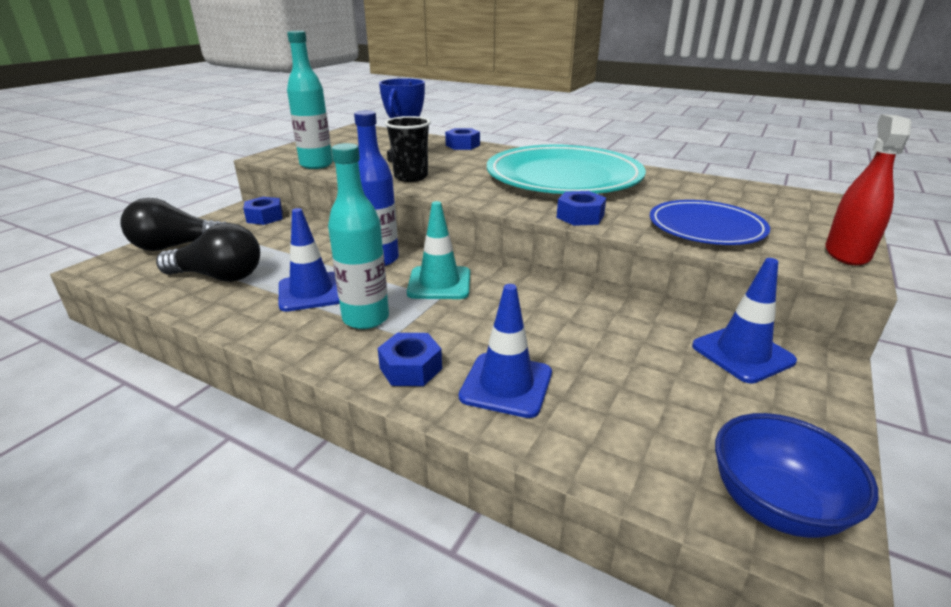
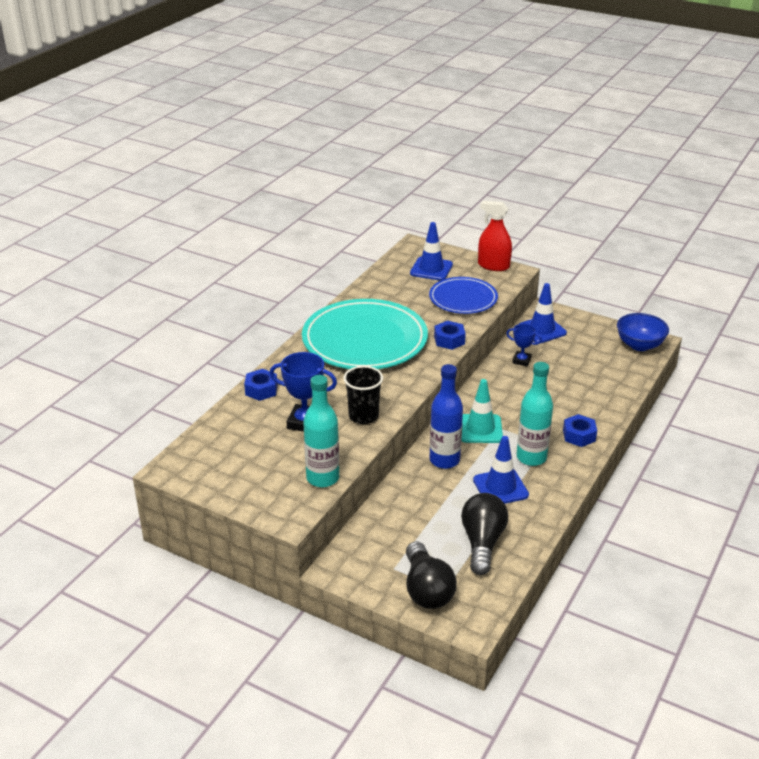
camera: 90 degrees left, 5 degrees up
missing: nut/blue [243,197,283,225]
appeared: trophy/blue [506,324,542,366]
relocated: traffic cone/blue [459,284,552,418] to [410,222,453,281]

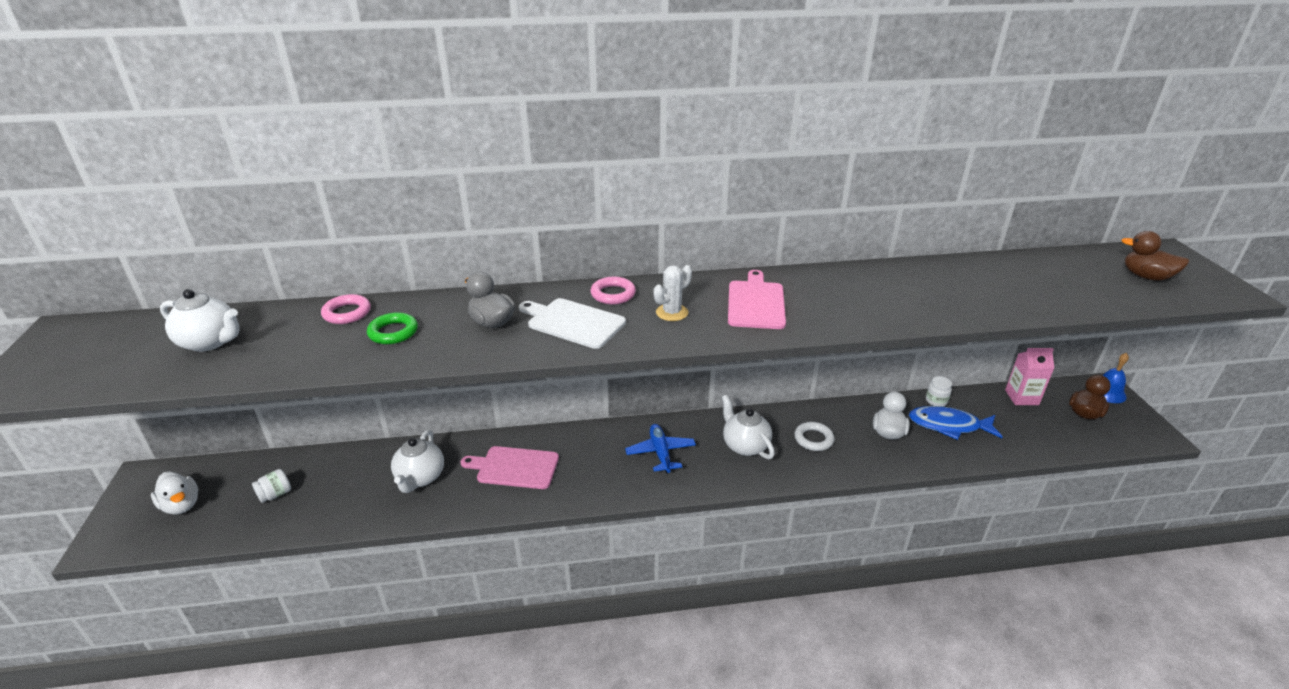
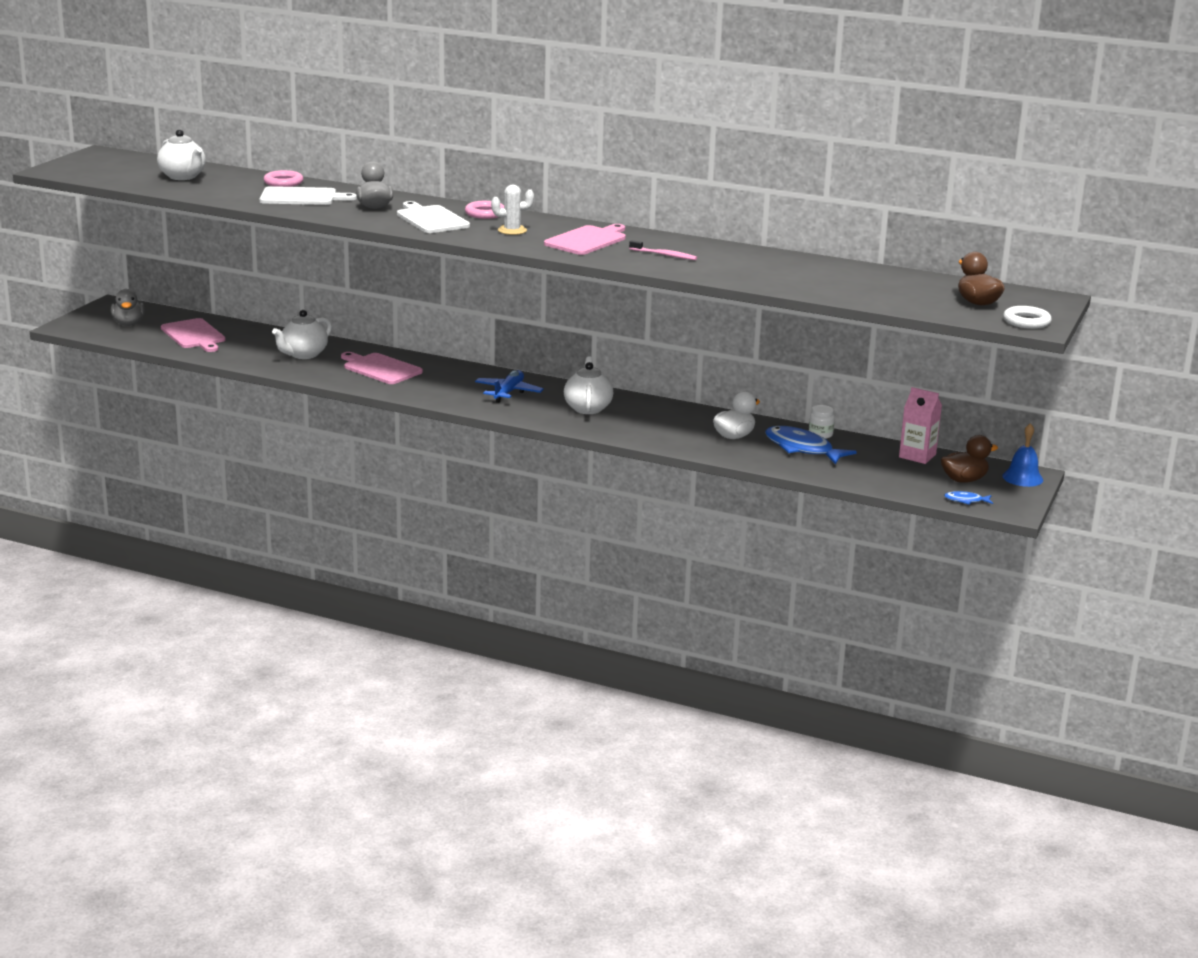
camera: 30 degrees right, 10 degrees down
appeared: toothbrush/pink [629,240,697,260]; fish/blue [944,491,993,505]
relocated: ring/white [794,422,835,451] to [1003,306,1052,329]
exchanged: jar/white [252,469,291,503] to cutting board/pink [161,318,226,352]; ring/green [367,312,418,344] to cutting board/white [259,186,357,205]
colour: duck/white [151,471,198,515] to duck/grey [111,289,145,326]

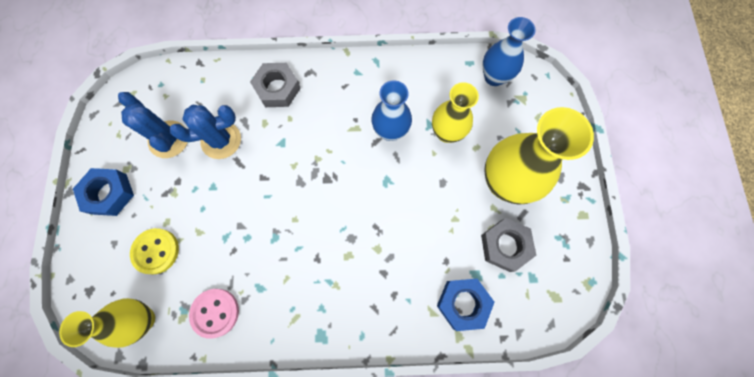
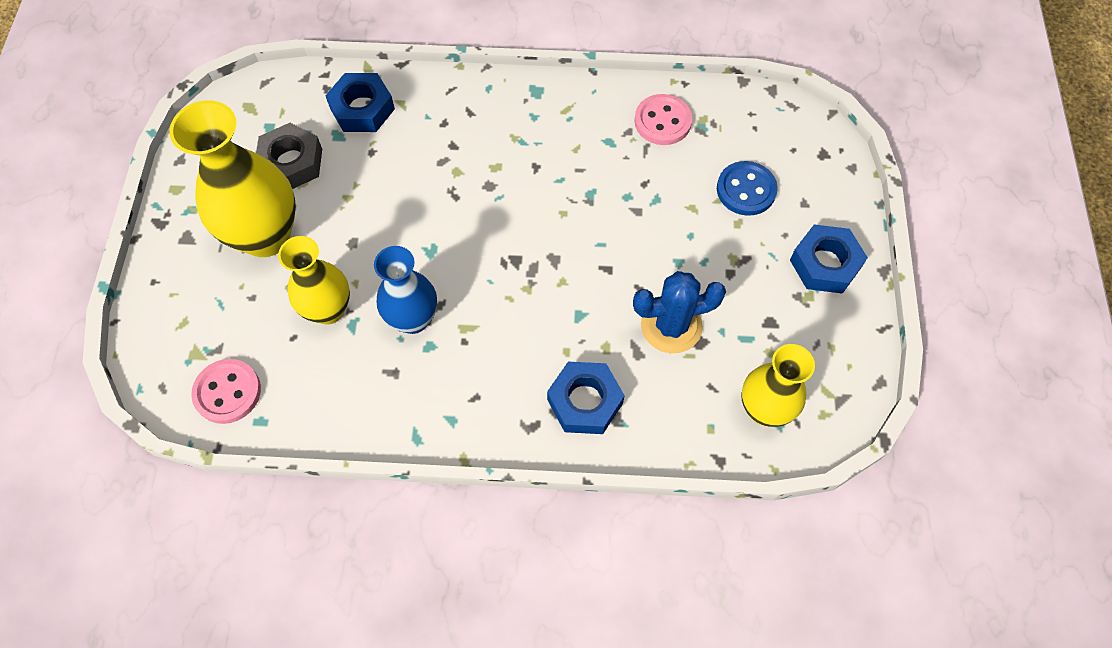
camera: 175 degrees left, 10 degrees down
missing: cactus/blue [118,92,188,158]
relocated: vase/yellow [59,298,155,348] to [741,344,815,427]
exchanged: vase/blue [482,17,536,86] to button/pink [191,359,261,424]
colour: button/yellow [130,228,179,275] to button/blue [717,161,778,216]; nut/grey [250,63,301,107] to nut/blue [547,362,625,434]

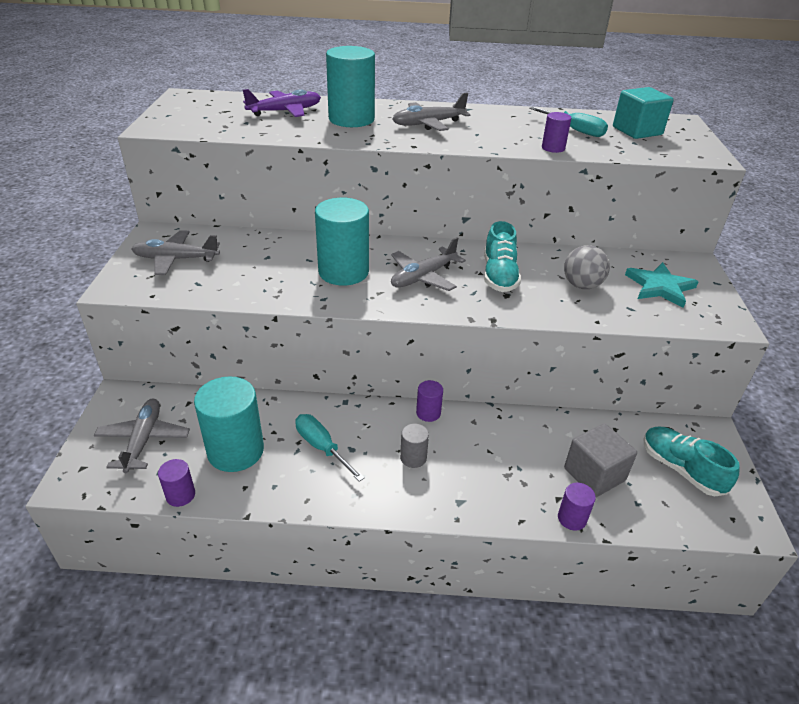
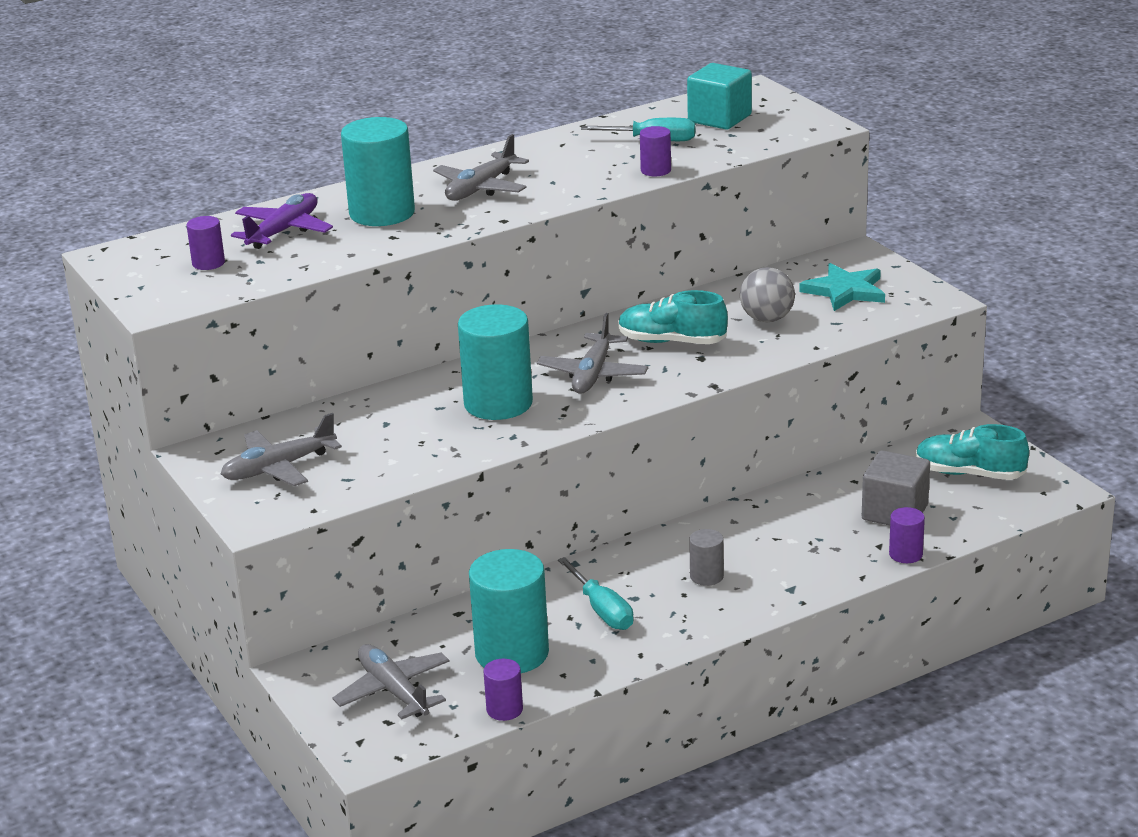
camera: 30 degrees left, 10 degrees down
relocated: cylinder/purple [416,380,443,422] to [187,216,225,270]
spun: screwdriver/turquoise [295,414,365,482] = [558,557,634,630] 135 degrees counterclockwise; shoe/turquoise [484,221,521,292] = [618,290,728,344] 135 degrees clockwise

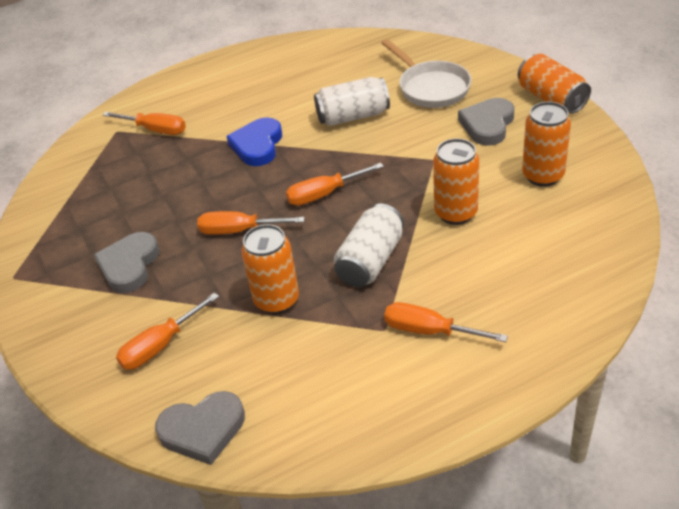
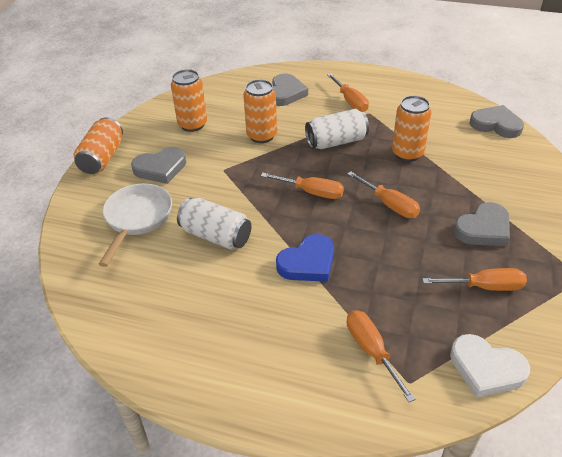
camera: 140 degrees left, 0 degrees up
appeared: heart/grey [272,74,308,106]; heart/white [450,334,530,398]
relocated: screwdriver/orange [116,292,219,370] to [422,268,527,291]

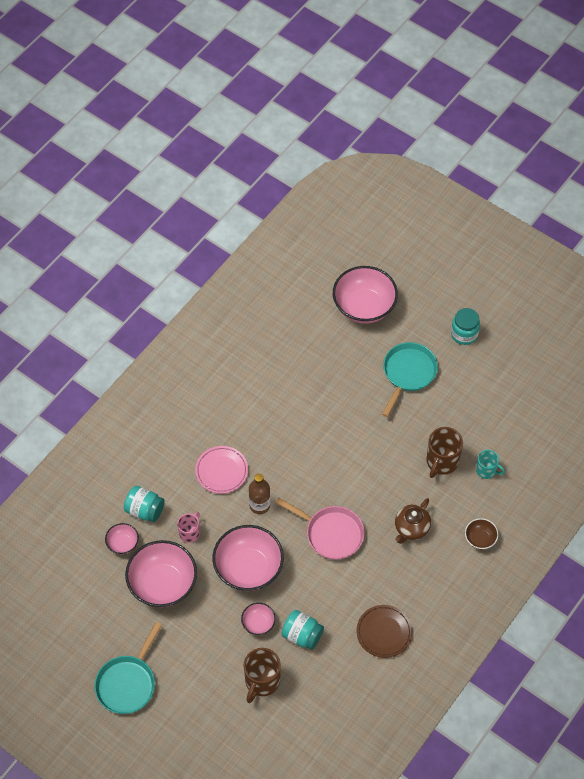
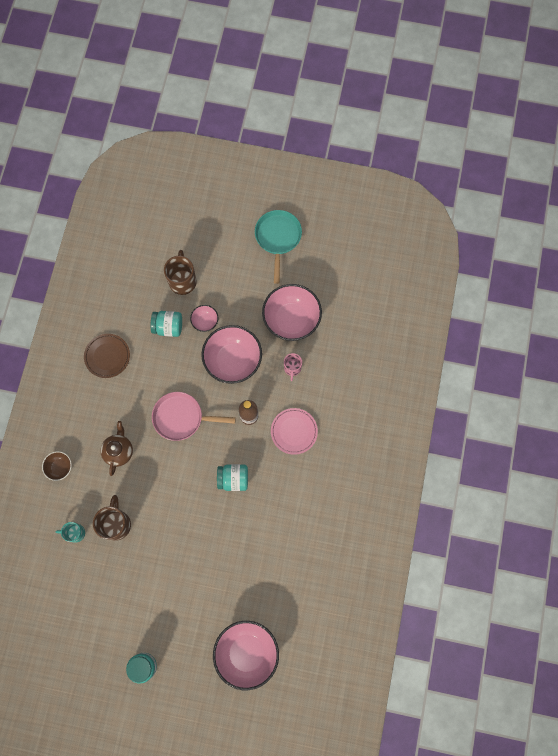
camera: 155 degrees right, 15 degrees up
missing: bowl/pink [105,523,139,554]; pan/turquoise [382,342,438,417]
relocated: jar/turquoise [124,486,165,522] to [217,464,248,491]

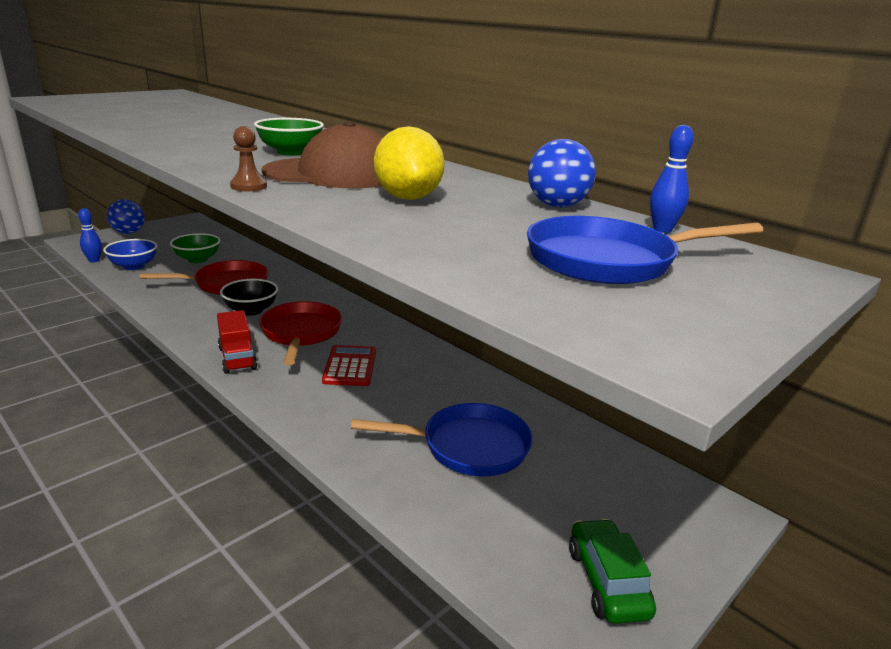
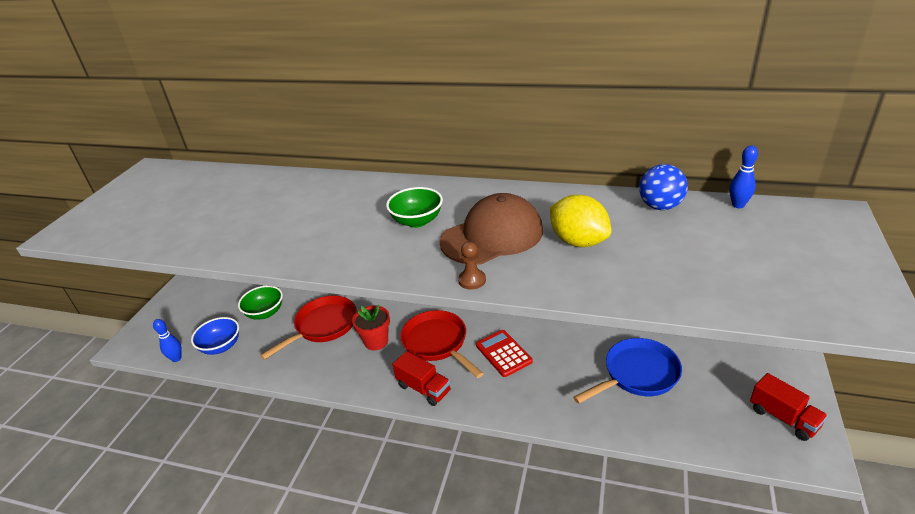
camera: 25 degrees left, 10 degrees up
missing: ball/blue [107,199,145,234]; pan/blue [527,216,763,284]
exchanged: bowl/black [220,279,278,316] to flower pot/red [352,305,390,350]; car/green [569,519,656,624] to truck/red [750,373,828,441]

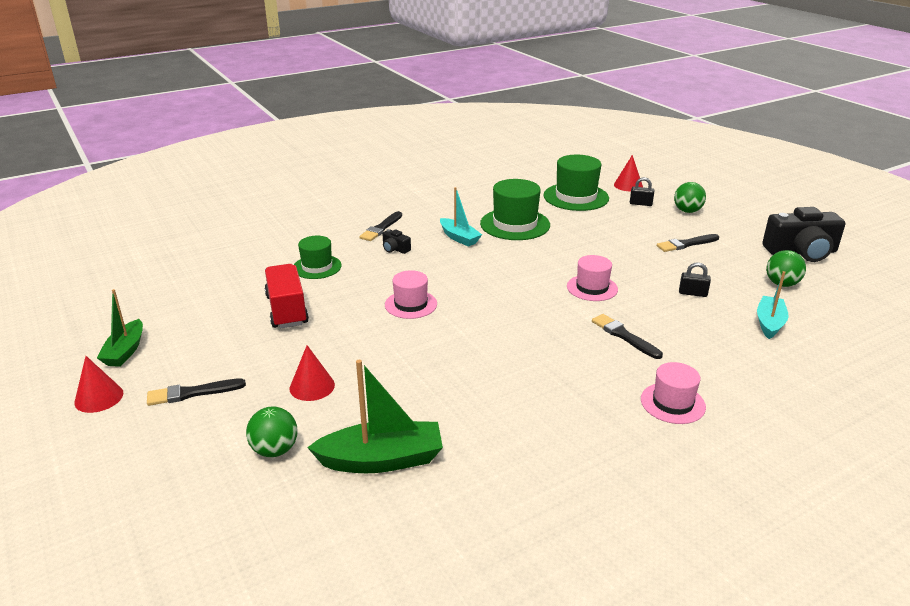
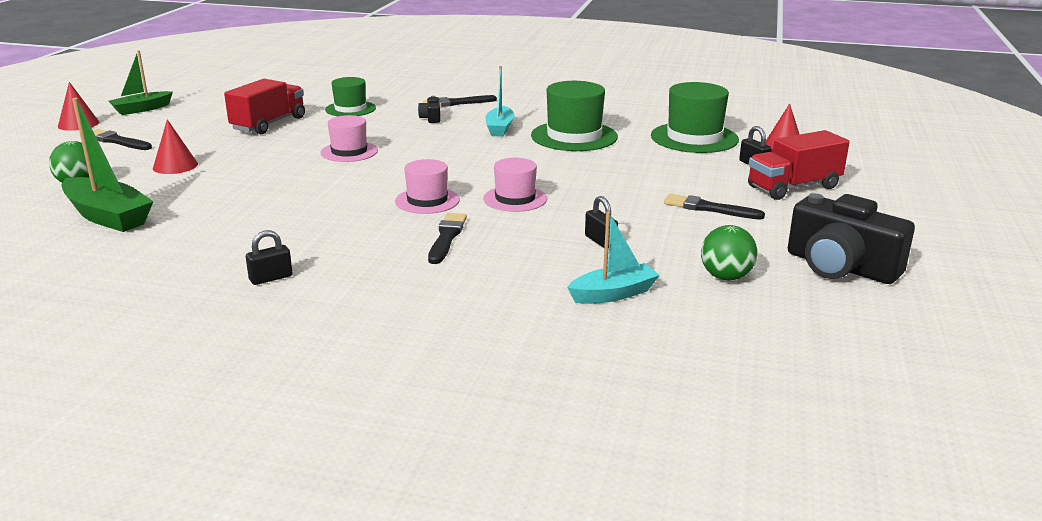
camera: 45 degrees right, 5 degrees down
appeared: padlock/black [246,230,293,285]
relocated: hat/pink [641,362,706,424] to [395,159,460,214]
exchanged: ball/green [674,182,706,213] to truck/red [748,130,849,200]

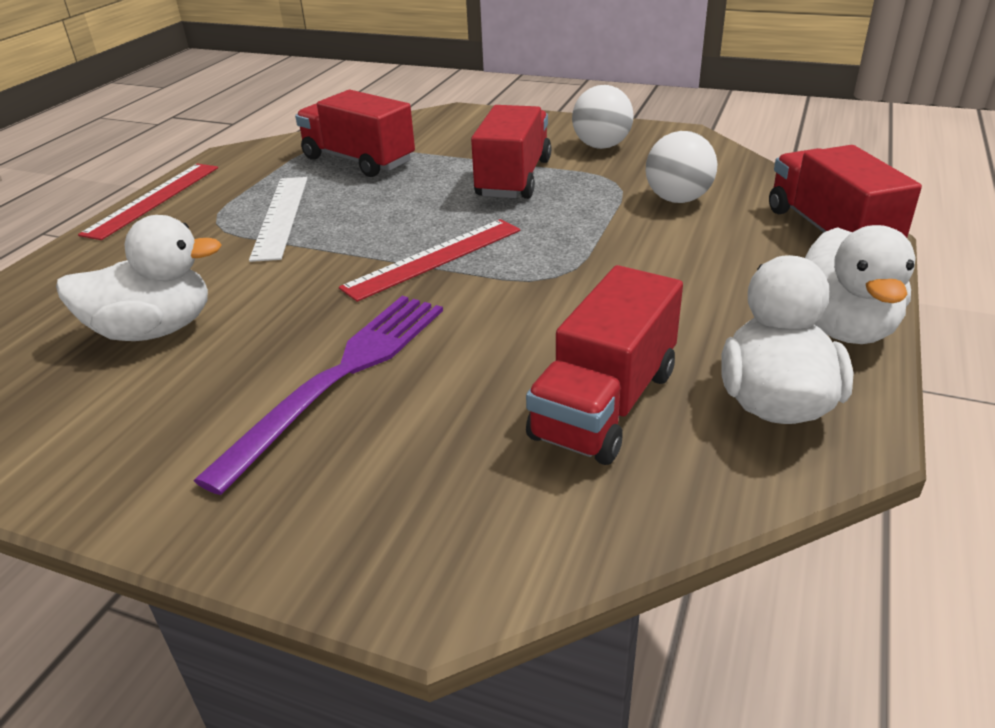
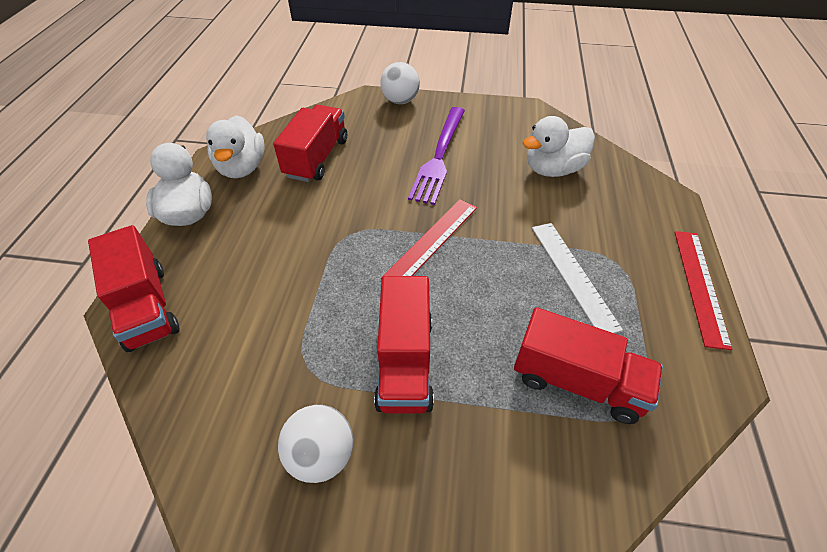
camera: 165 degrees right, 15 degrees up
relocated: ball/white [646,131,718,203] to [380,62,420,104]

